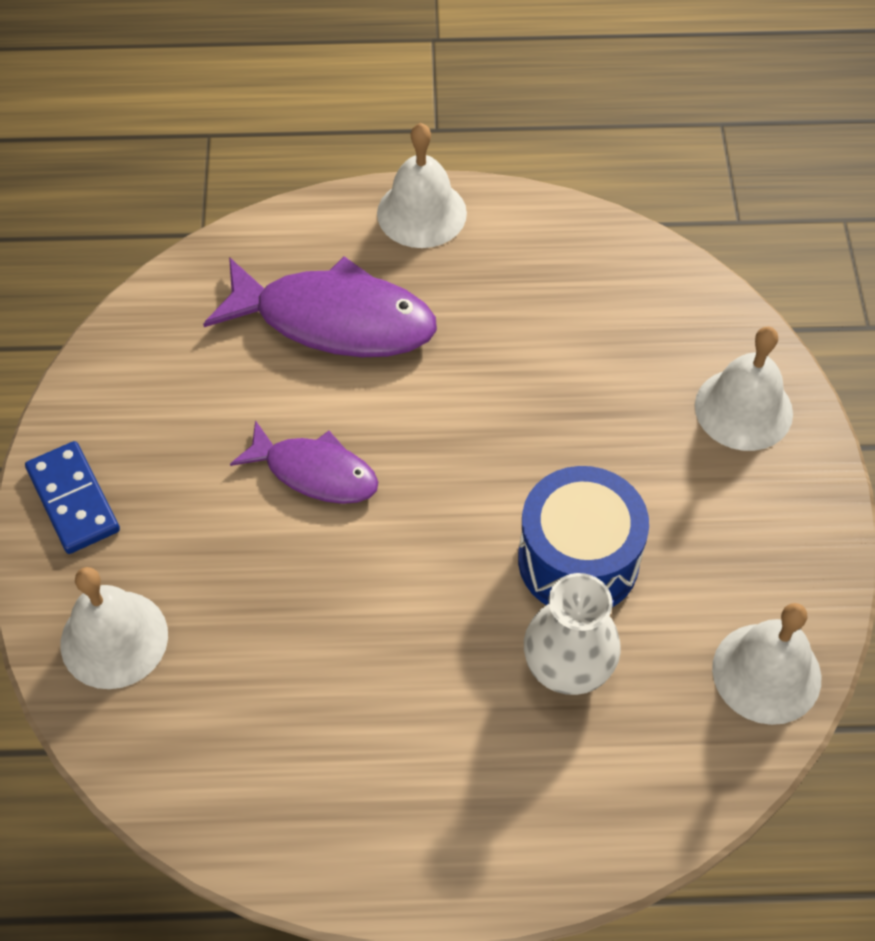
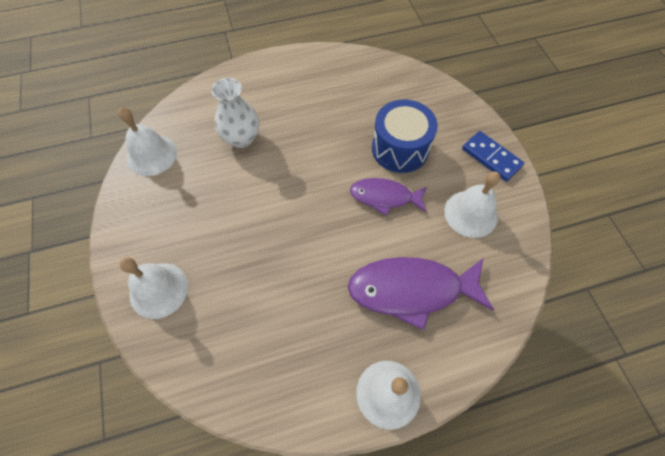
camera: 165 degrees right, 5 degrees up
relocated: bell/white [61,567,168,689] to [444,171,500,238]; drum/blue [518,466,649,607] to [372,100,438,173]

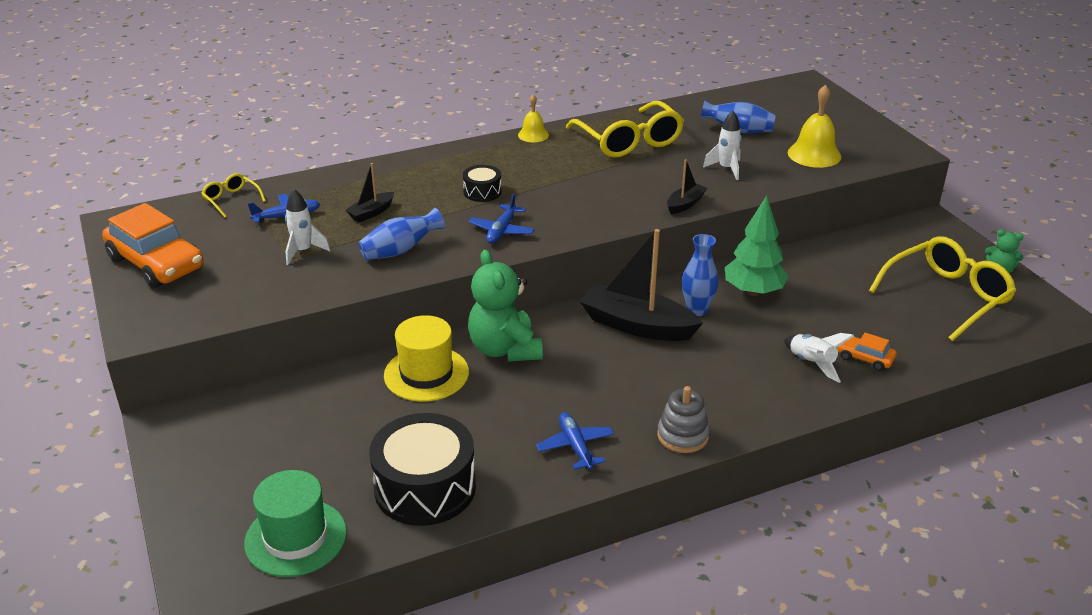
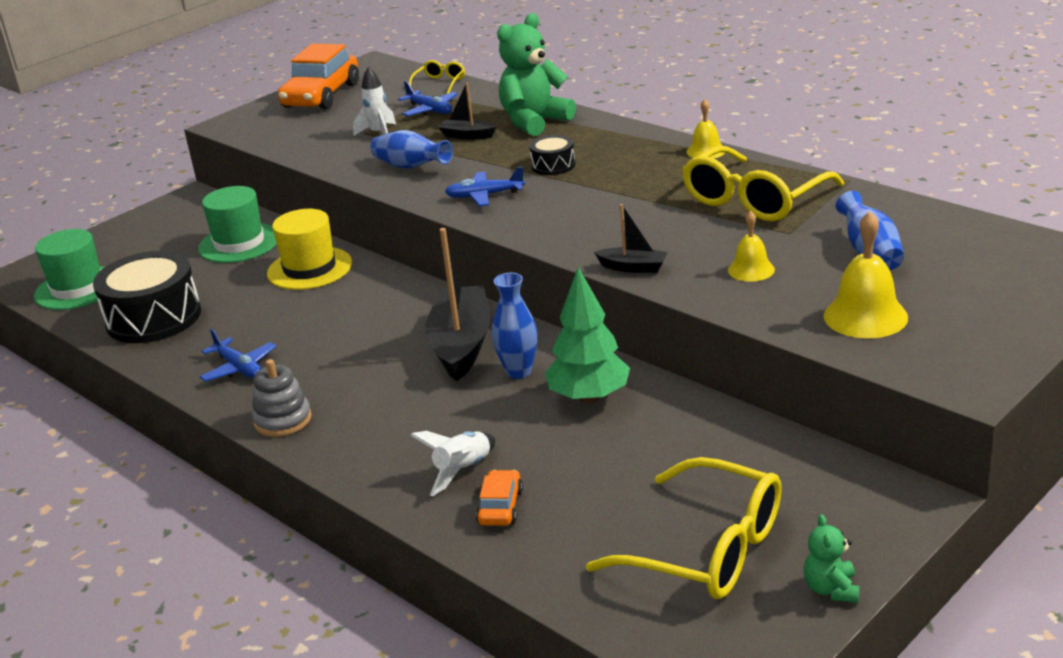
camera: 70 degrees right, 5 degrees down
appeared: hat/green [198,186,277,263]
relocated: teddy bear/green [468,249,543,362] to [497,13,576,136]
exchanged: rocket/white [703,111,742,180] to bell/yellow [728,211,775,282]
spun: plane/blue [536,412,614,470] = [200,328,277,381] 90 degrees clockwise

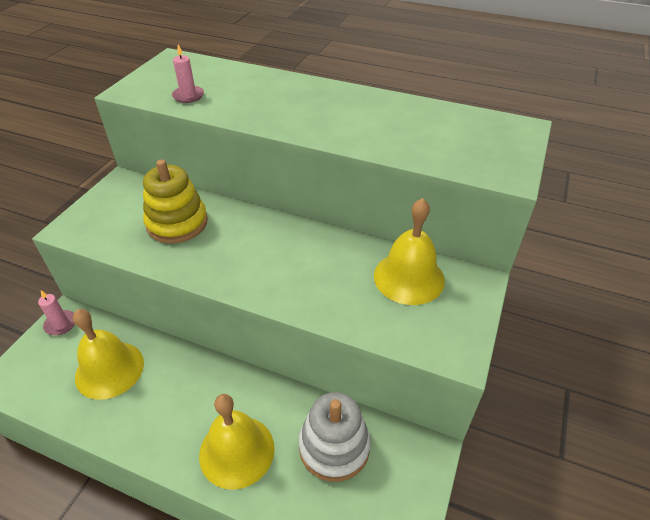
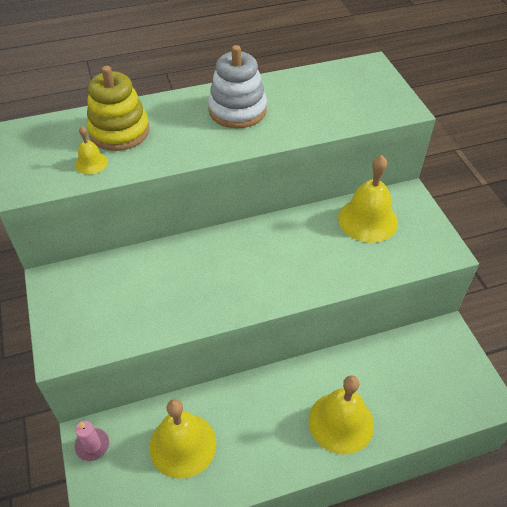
camera: 40 degrees left, 5 degrees up
relocated: stacking toy/yellow [143,160,208,243] to [86,66,150,151]; stacking toy/white [299,392,371,482] to [208,45,267,128]
exchanged: candle/pink [172,44,204,103] to bell/yellow [75,126,108,174]

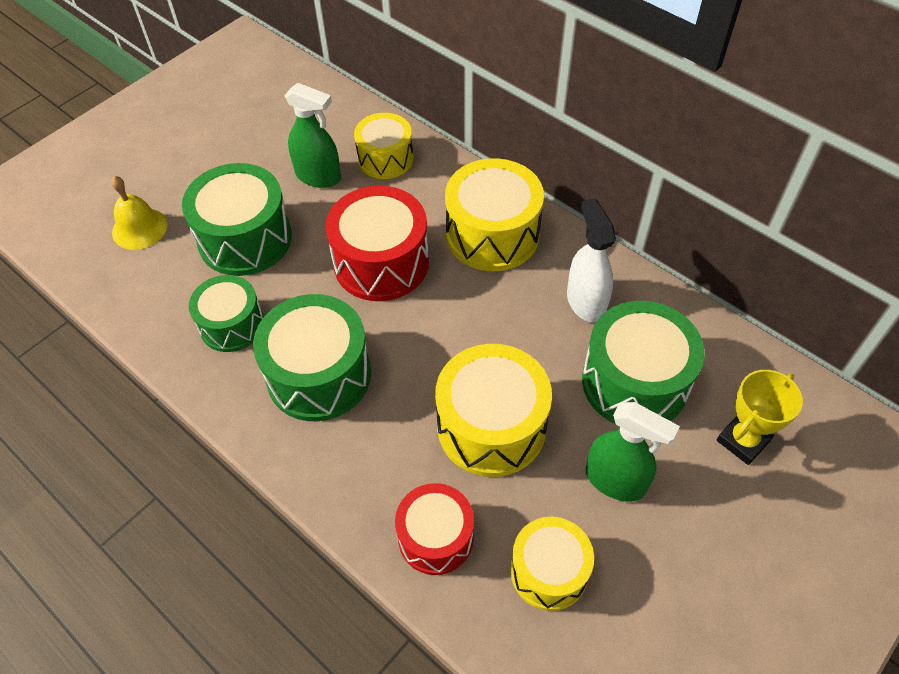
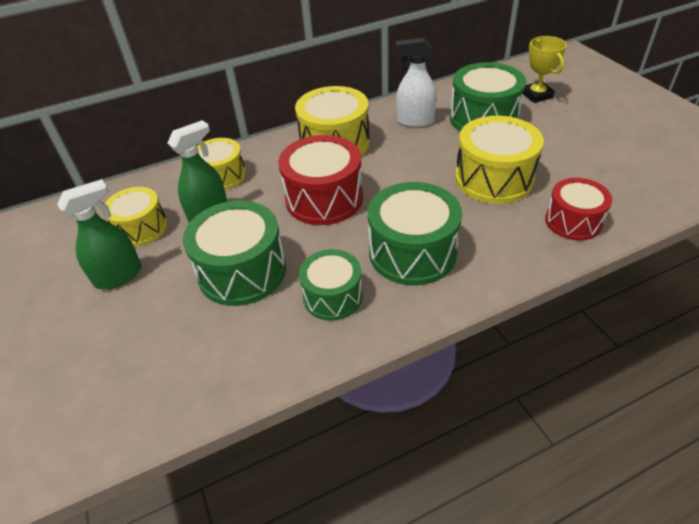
camera: 65 degrees left, 10 degrees down
missing: bell/yellow [111,176,168,250]
relocated: drum/yellow [510,517,594,611] to [105,187,168,246]; spray bottle/green [586,402,680,502] to [57,179,141,290]

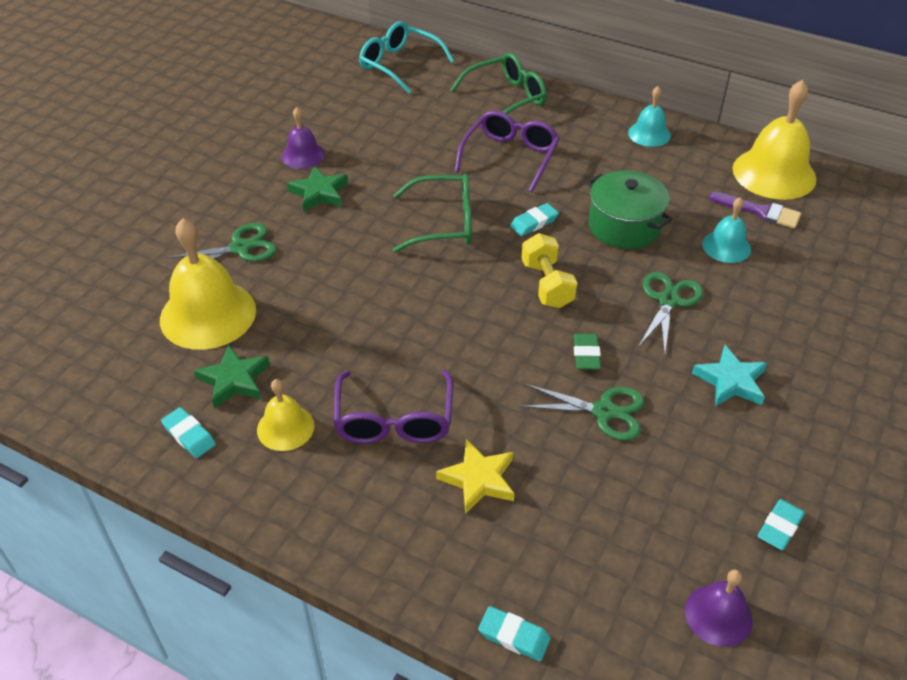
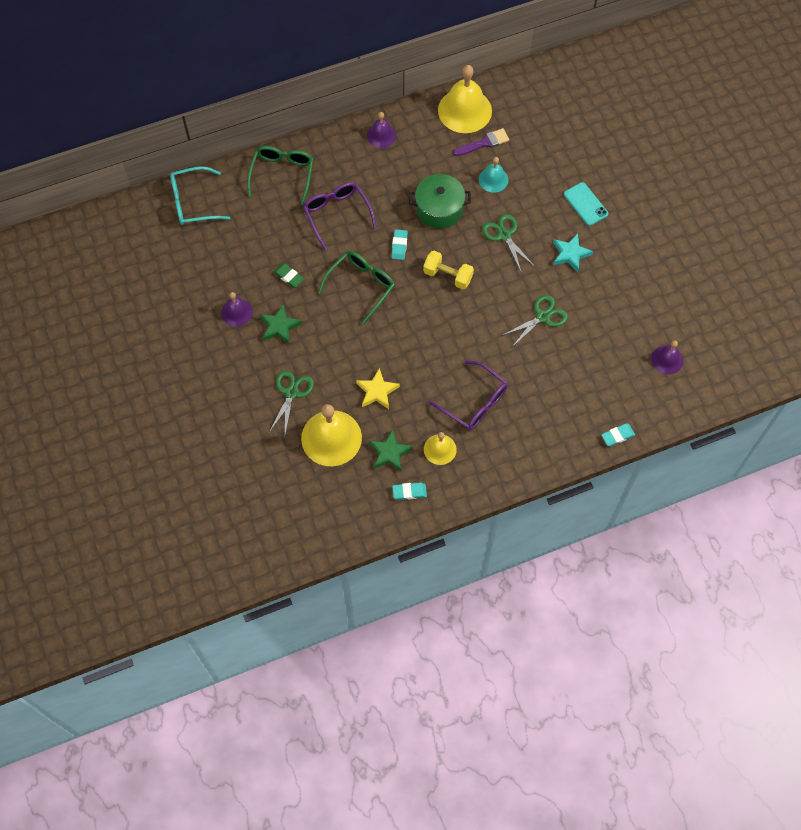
camera: 50 degrees left, 20 degrees up
missing: eraser/turquoise [758,499,805,550]
appeared: phone/turquoise [564,182,608,226]
relocated: star/yellow [436,439,515,514] to [356,368,400,409]; eraser/green [573,333,601,370] to [274,263,304,288]
colour: bell/turquoise [628,86,671,147] to bell/purple [367,112,396,148]

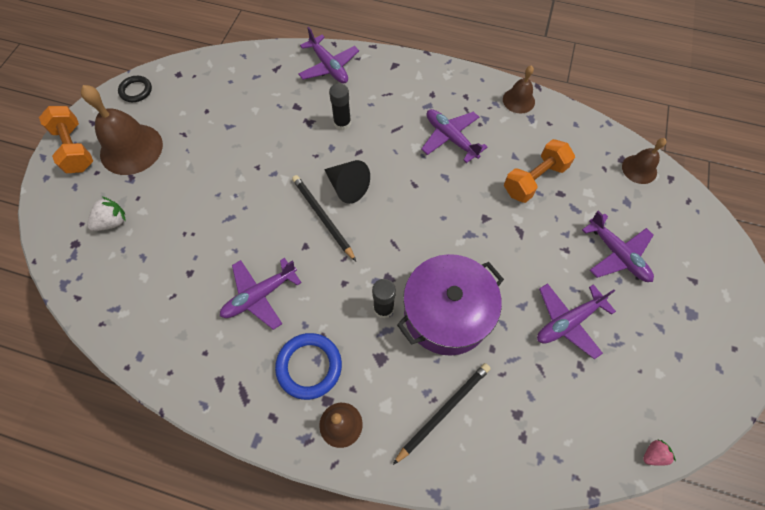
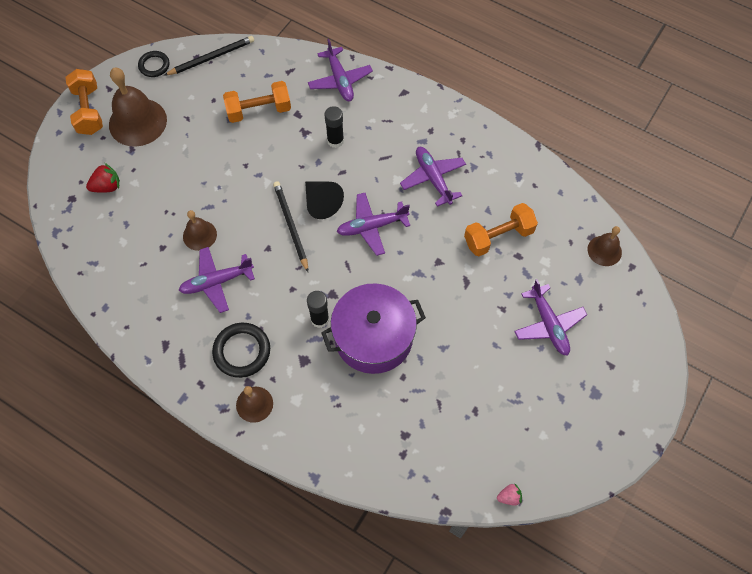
camera: 15 degrees right, 0 degrees up
appeared: dumbbell/orange [223,81,291,123]
relocated: pencil/black [393,363,491,465] to [164,36,254,76]; bell/brown [503,66,535,113] to [183,210,217,251]; plane/purple [537,283,616,359] to [337,193,410,256]
colour: strawberry/white [87,197,126,231] to strawberry/red [86,163,120,193]; ring/blue [275,333,342,400] to ring/black [212,323,270,378]

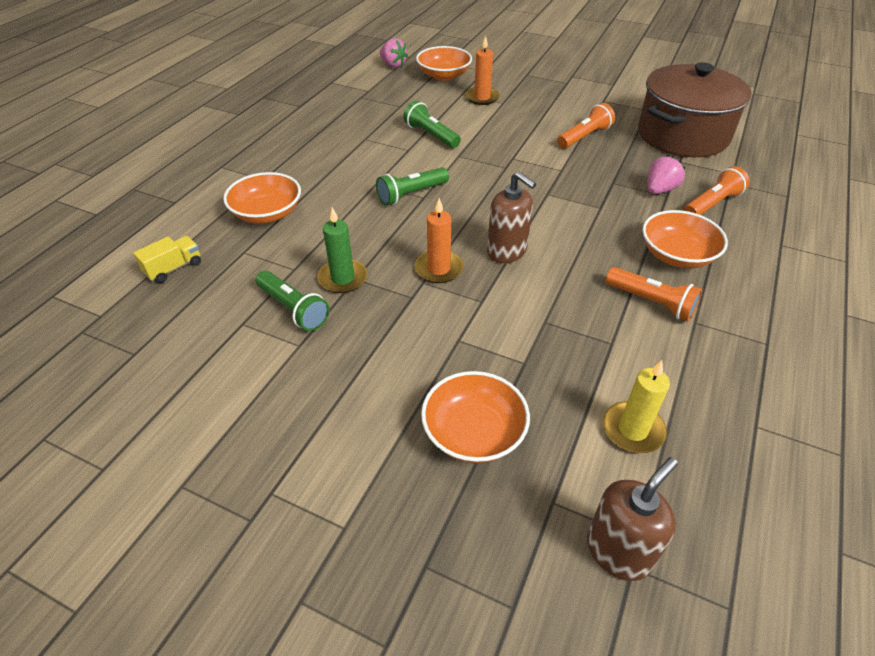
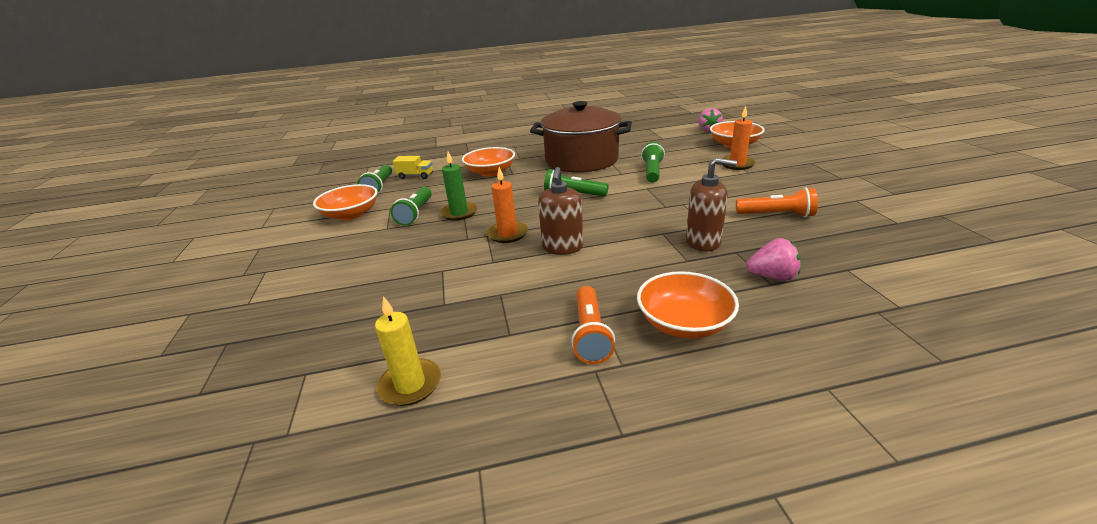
camera: 55 degrees right, 15 degrees down
missing: flashlight/orange [684,166,750,215]
appeared: flashlight/green [358,165,392,194]
relocated: bowl/orange [421,371,530,463] to [313,184,378,220]; soap dispenser/brown [587,457,678,581] to [686,158,737,252]; pot/brown [638,62,751,157] to [530,101,632,173]

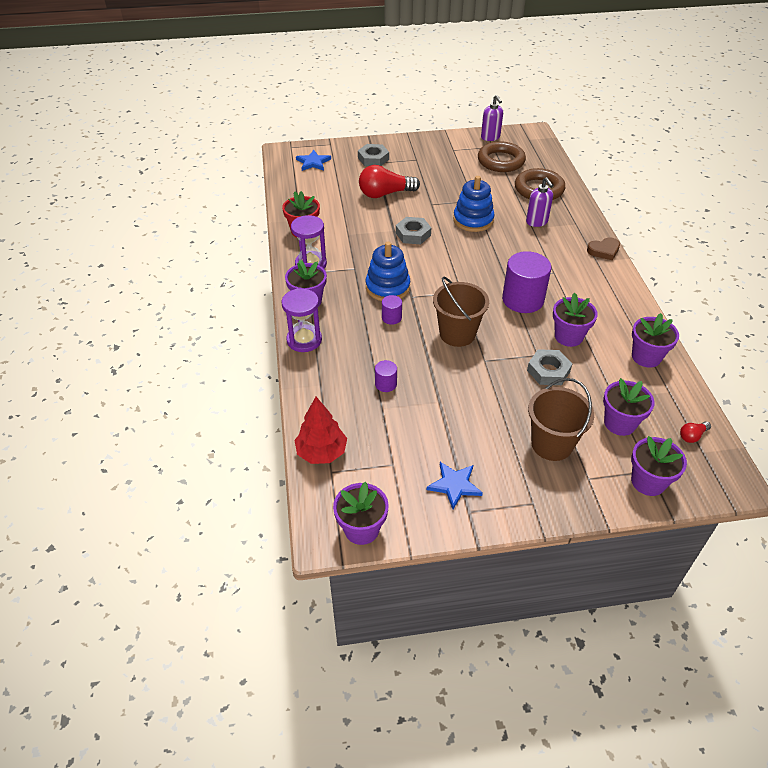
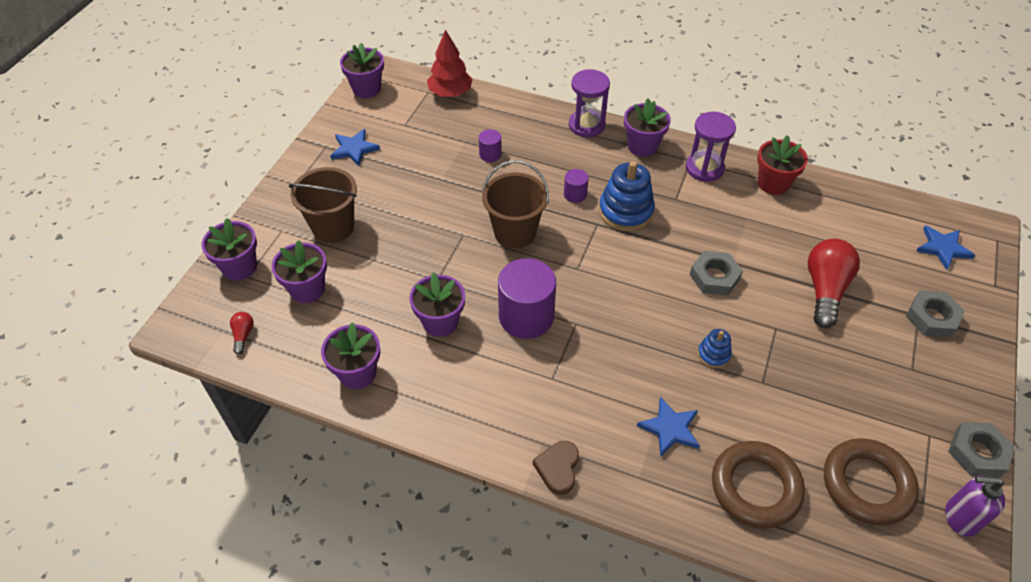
camera: 120 degrees right, 5 degrees up
relocated: nut/grey [527,349,572,385] to [948,422,1015,477]
exchanged: soap dispenser/purple [526,177,553,227] to star/blue [637,397,700,457]
size: stacking toy/blue [453,176,495,232] = [698,329,732,368] x0.53

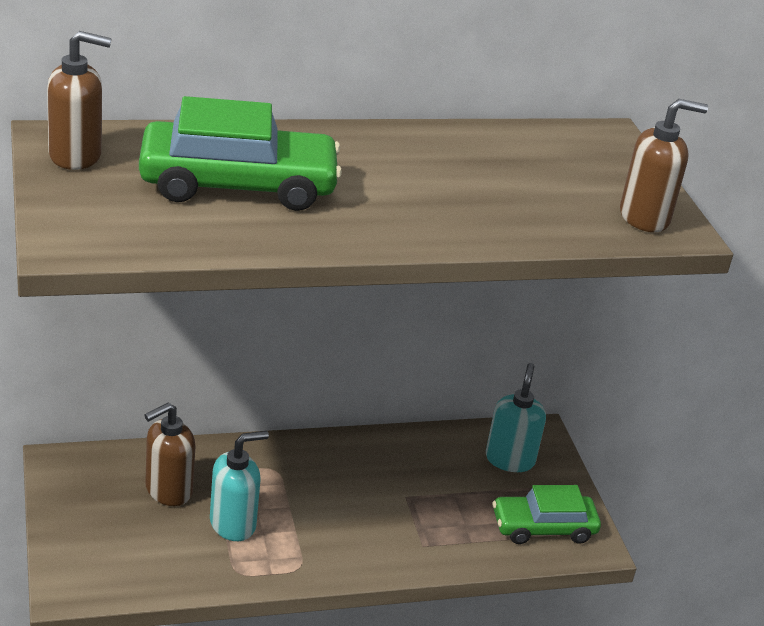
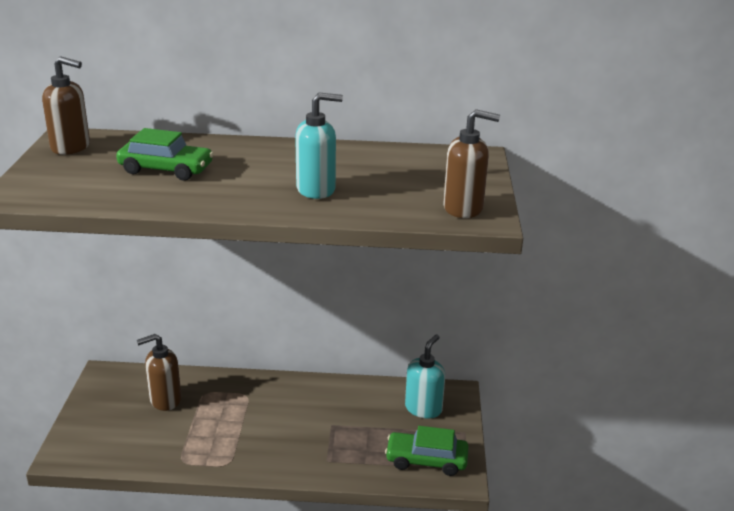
camera: 20 degrees right, 5 degrees down
relocated: soap dispenser/turquoise [210,431,269,541] to [295,92,343,199]
size: car/green [139,96,342,211] = [116,128,214,181] x0.65

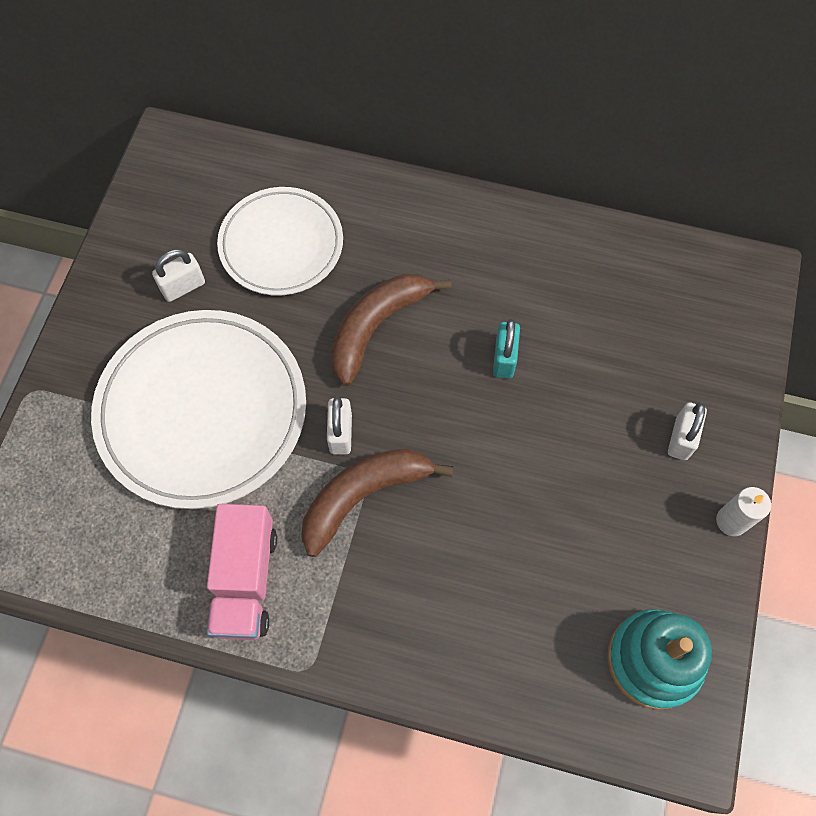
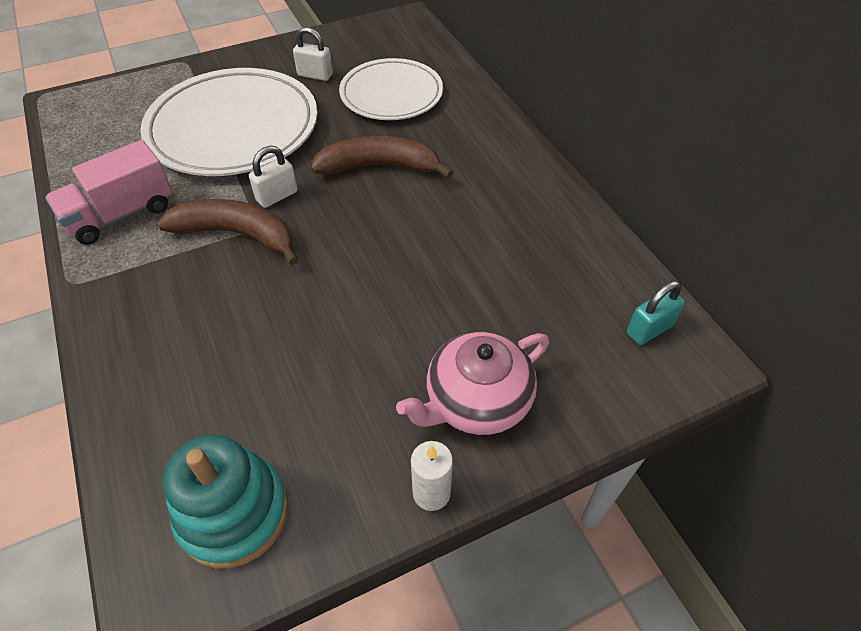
camera: 50 degrees right, 15 degrees down
relocated: padlock/turquoise [493,319,520,378] to [627,281,685,345]
exchanged: padlock/white [668,402,707,460] to teapot/pink [396,332,549,435]

